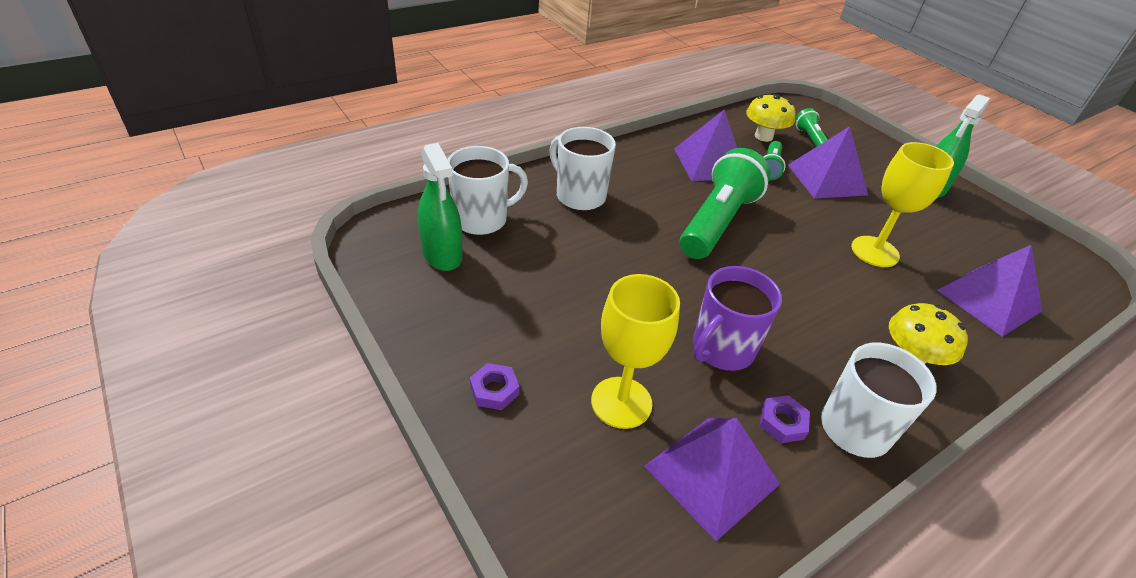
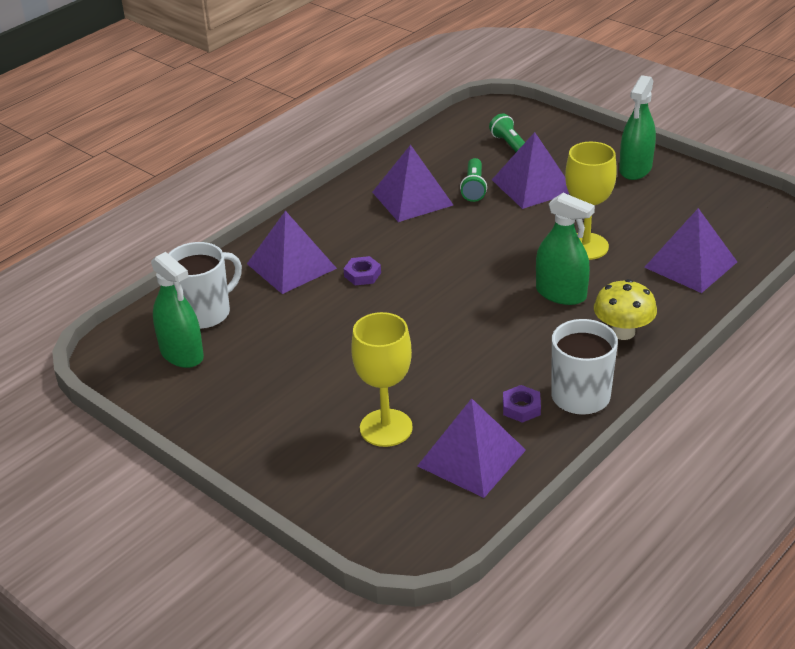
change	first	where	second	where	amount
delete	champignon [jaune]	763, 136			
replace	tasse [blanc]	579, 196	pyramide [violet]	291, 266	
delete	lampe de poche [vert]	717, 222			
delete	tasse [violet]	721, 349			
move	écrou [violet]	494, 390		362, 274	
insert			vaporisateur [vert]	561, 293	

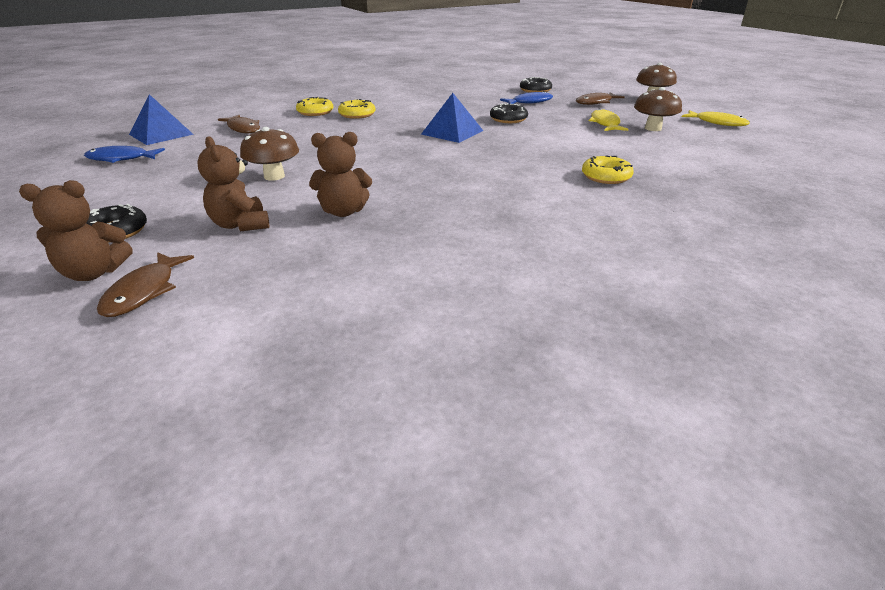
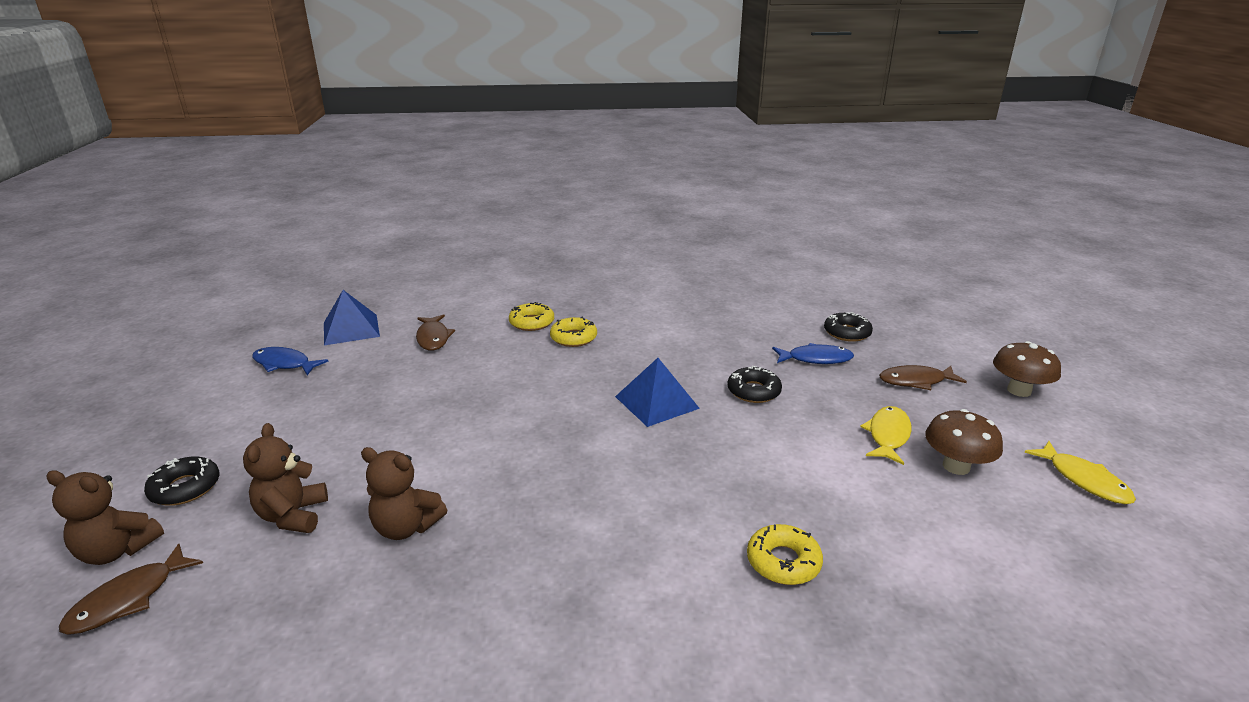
change	first	where	second	where	amount
delete	champignon [marron]	274, 176			

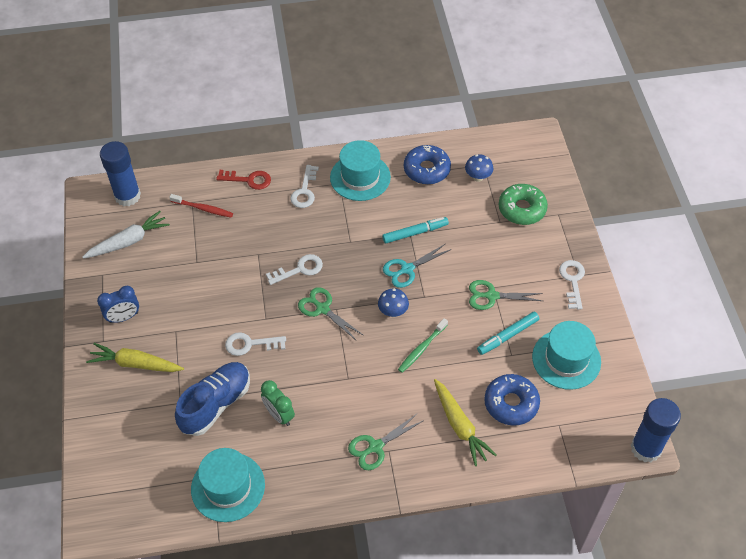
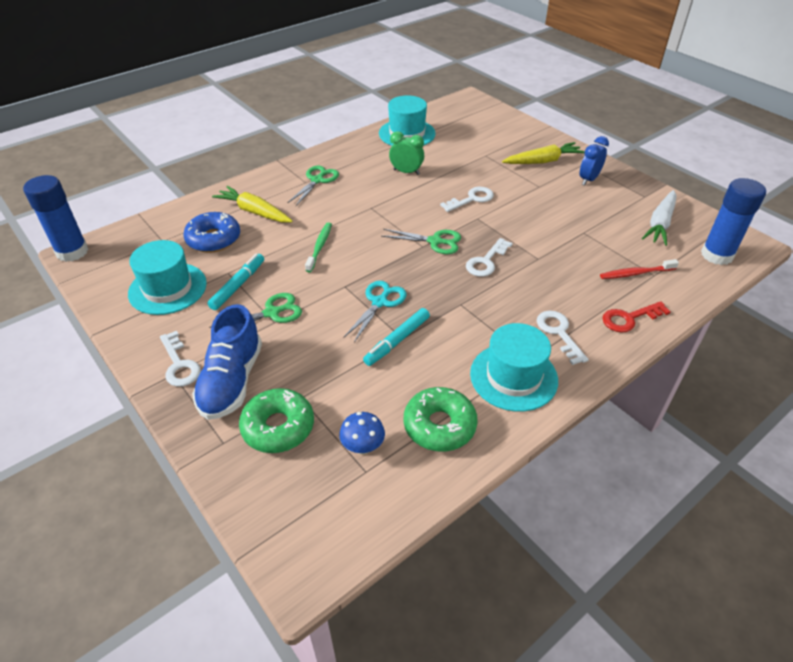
change	first	where	second	where	amount
recolor	beignet [bleu]	426, 170	beignet [vert]	439, 425	
delete	champignon [bleu]	393, 312			
move	chaussure [bleu]	216, 404		231, 381	

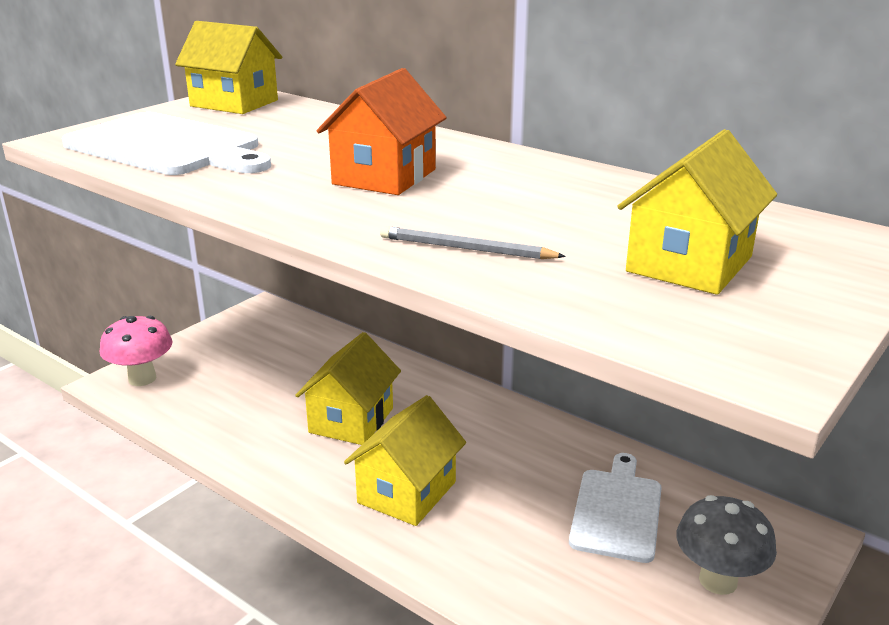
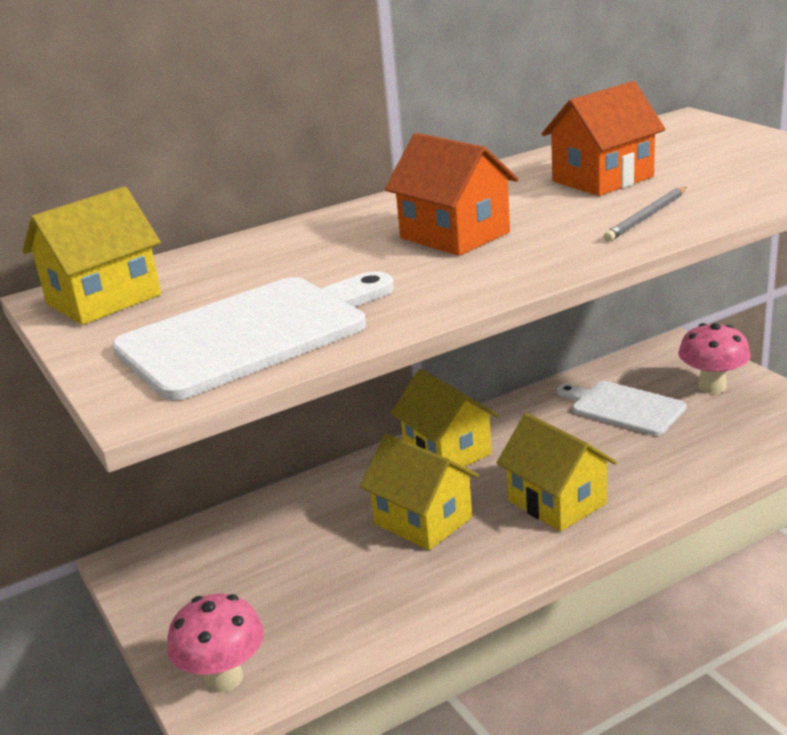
change	first	where	second	where	amount
move	maison [jaune]	689, 264		447, 451	
recolor	champignon [gris]	718, 580	champignon [rose]	712, 386	
insert			maison [orange]	602, 179	

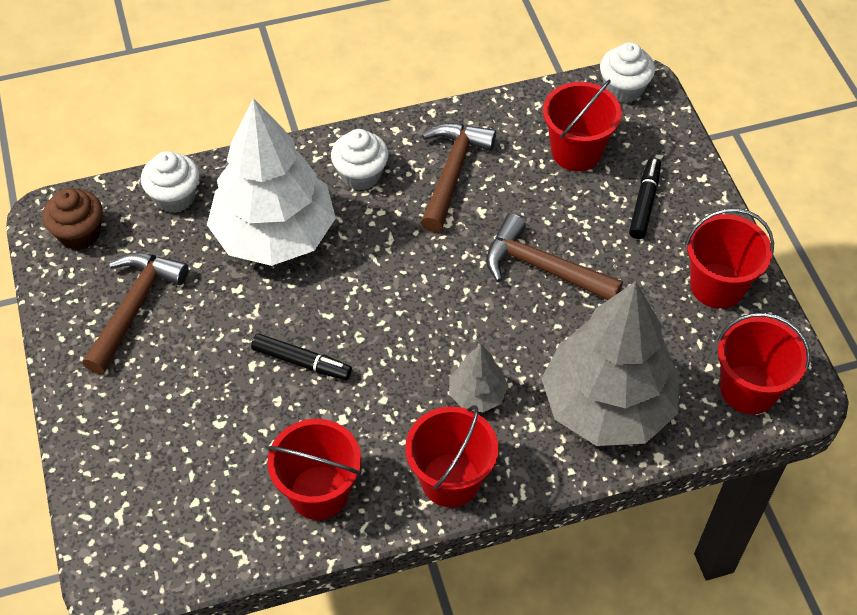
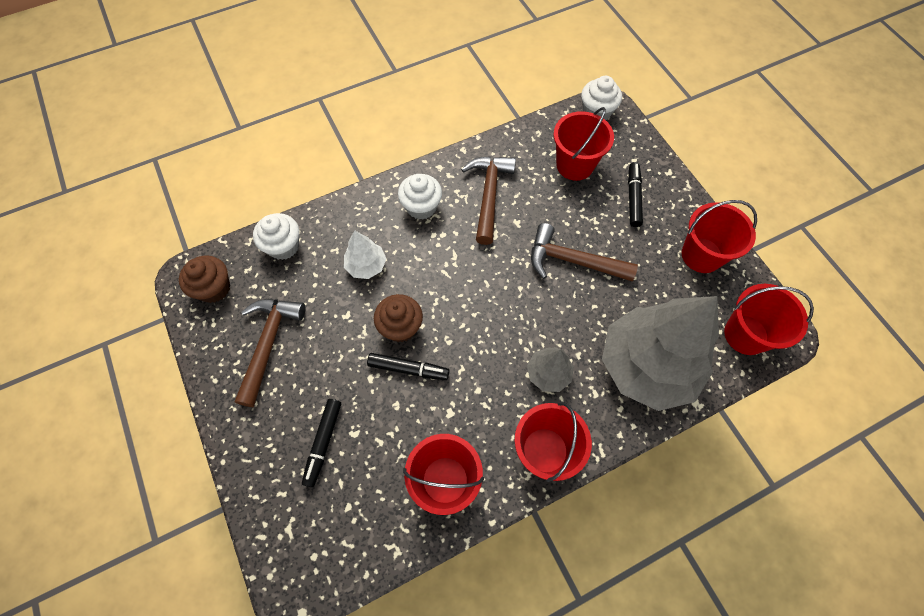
change	first	where	second	where	amount
resize	arbre [blanc]	274, 235		366, 265	x0.44
insert			muffin [marron]	400, 327	
insert			feutre [noir]	323, 443	

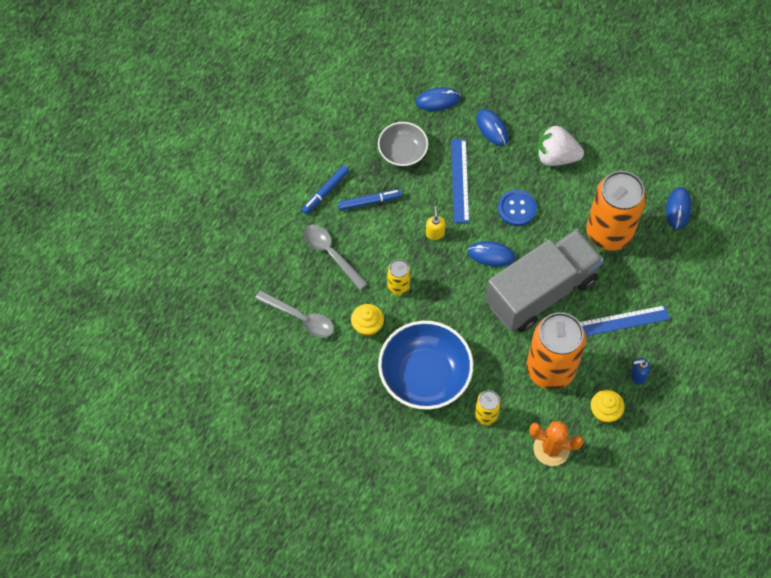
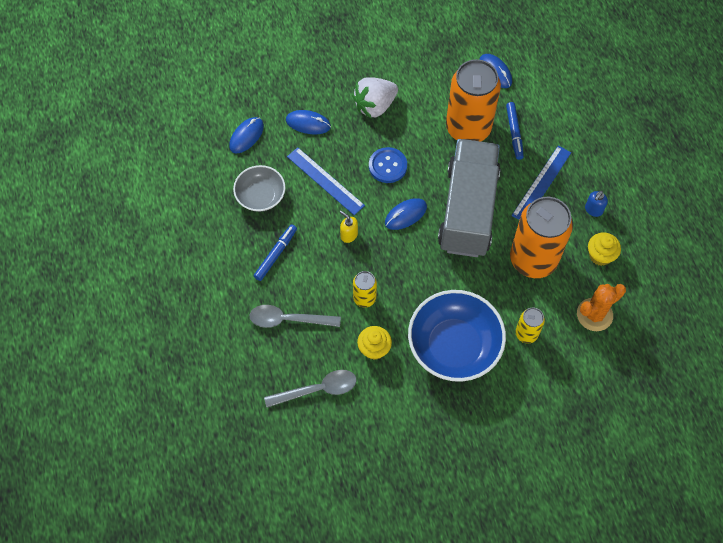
change	first	where	second	where	amount
move	feutre [bleu]	325, 192		514, 133	

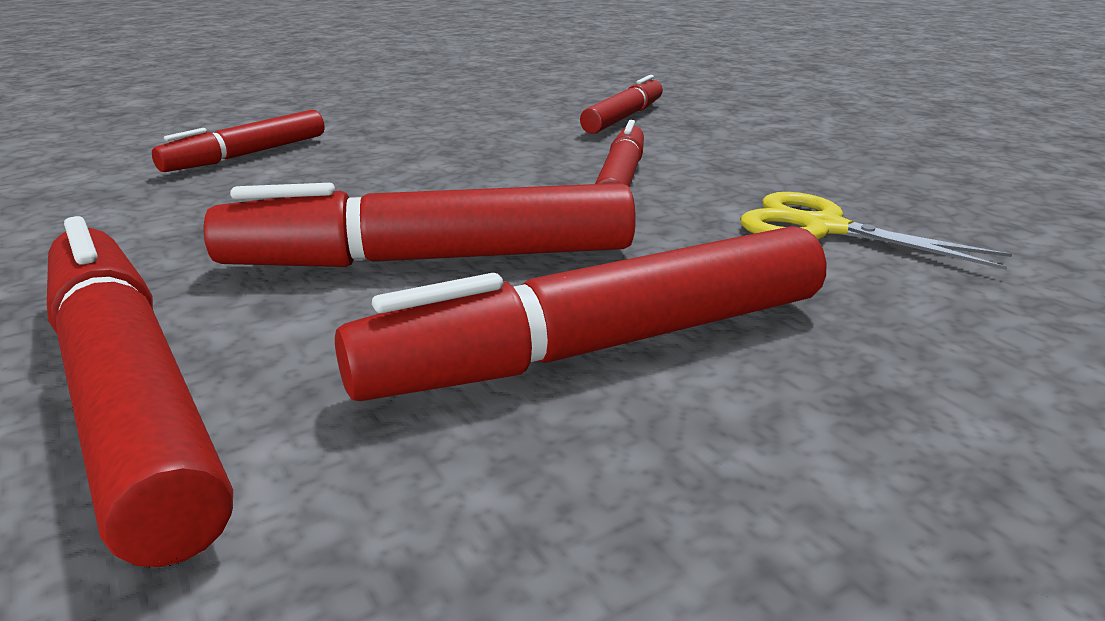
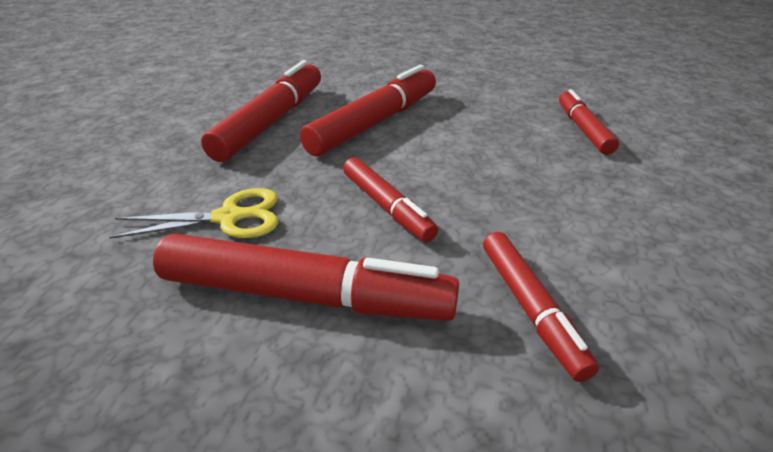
change	first	where	second	where	amount
move	feutre [rouge]	130, 396		305, 296	

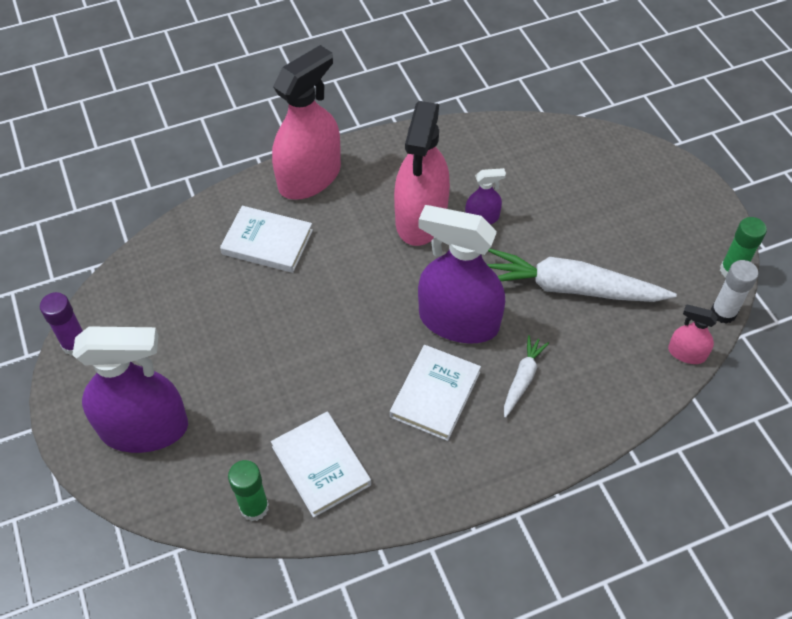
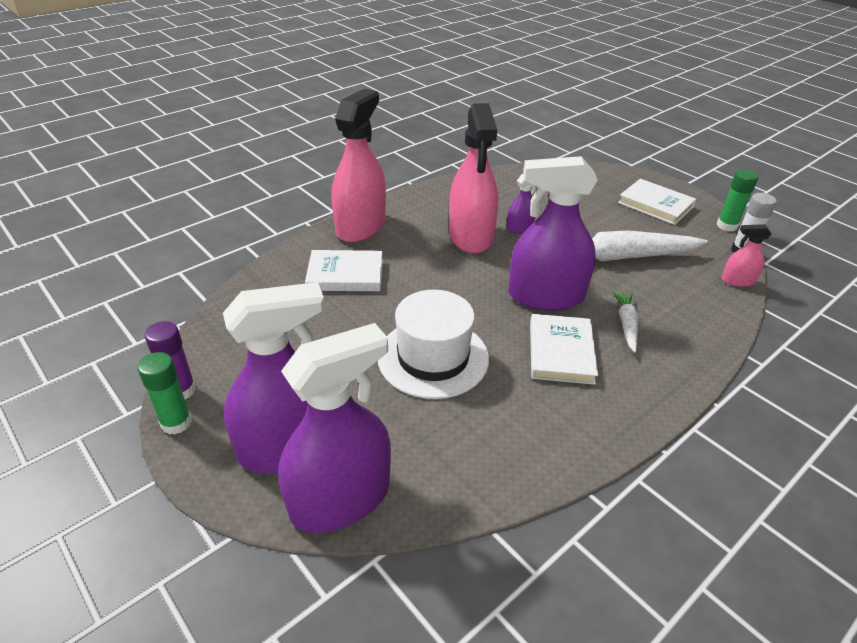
change	first	where	second	where	amount
move	livre [blanc]	321, 466		655, 205	
move	bâton de colle [vert]	254, 507		176, 422	
insert			chapeau [blanc]	433, 357	
insert			vaporisateur [violet]	340, 498	

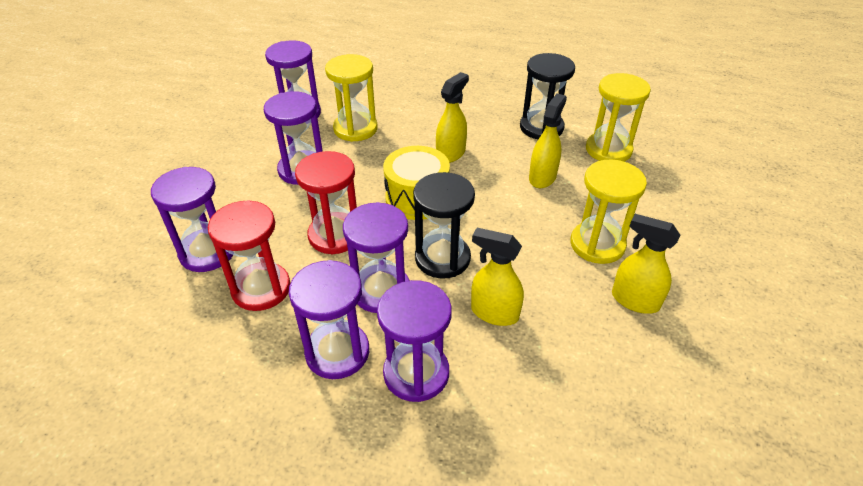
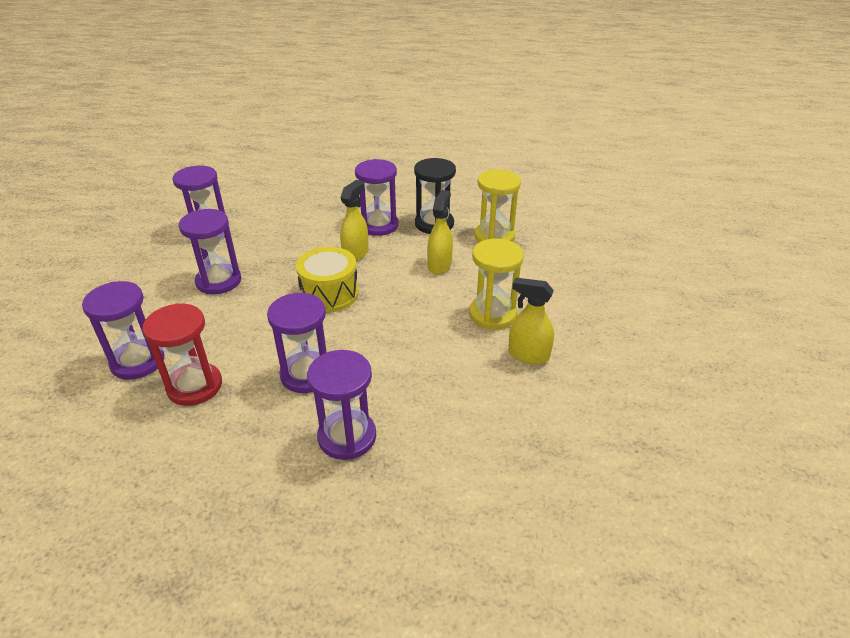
change	first	where	second	where	amount
delete	sablier [jaune]	355, 129			
delete	sablier [rouge]	335, 235			
delete	sablier [noir]	442, 258			
delete	vaporisateur [jaune]	494, 313			
move	sablier [violet]	337, 352		378, 225	

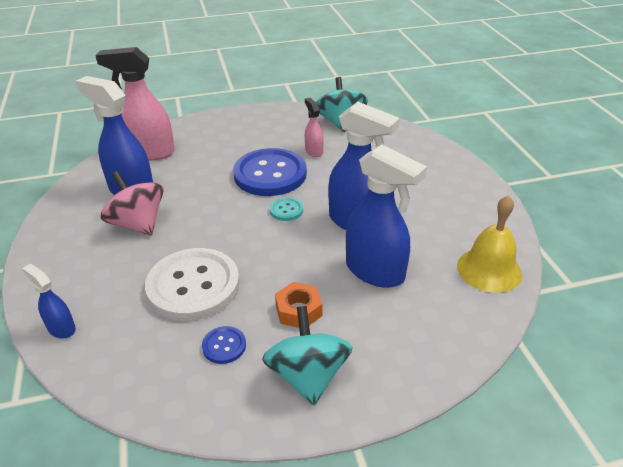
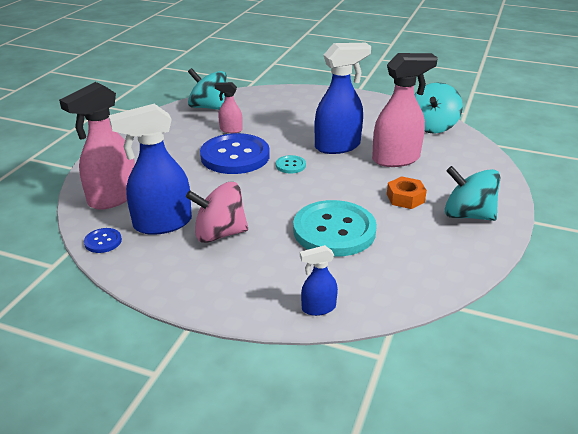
change	first	where	second	where	amount
recolor	vaporisateur [bleu]	375, 272	vaporisateur [rose]	396, 159	
replace	cloche [jaune]	489, 269	toupie [turquoise]	432, 126	
recolor	bouton [blanc]	193, 286	bouton [turquoise]	334, 230	
move	bouton [bleu]	224, 346		103, 241	

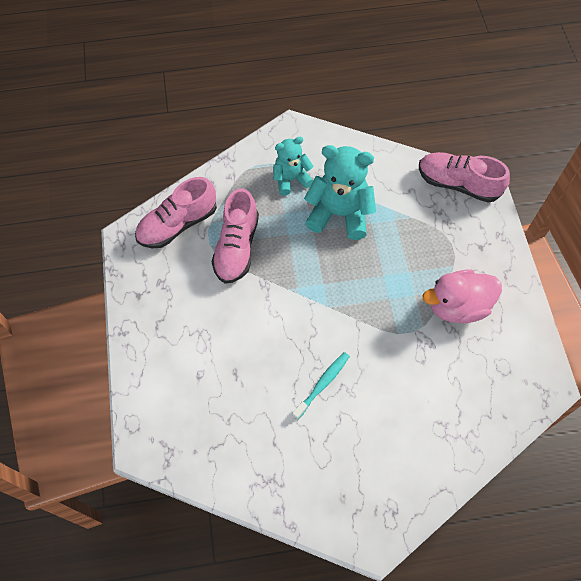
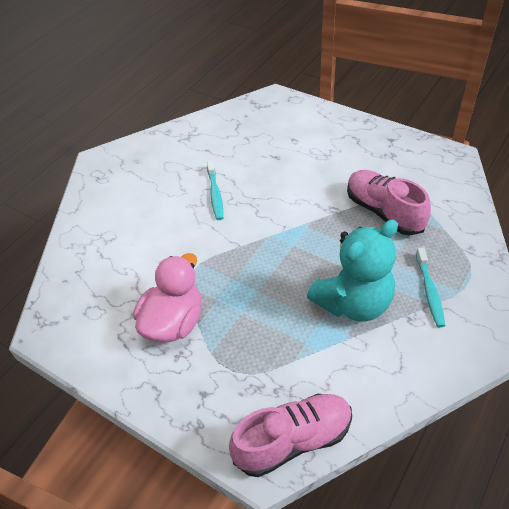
change	first	where	second	where	amount
replace	ours en peluche [turquoise]	291, 179	brosse à dents [turquoise]	429, 291	
delete	chaussure [rose]	177, 224			

